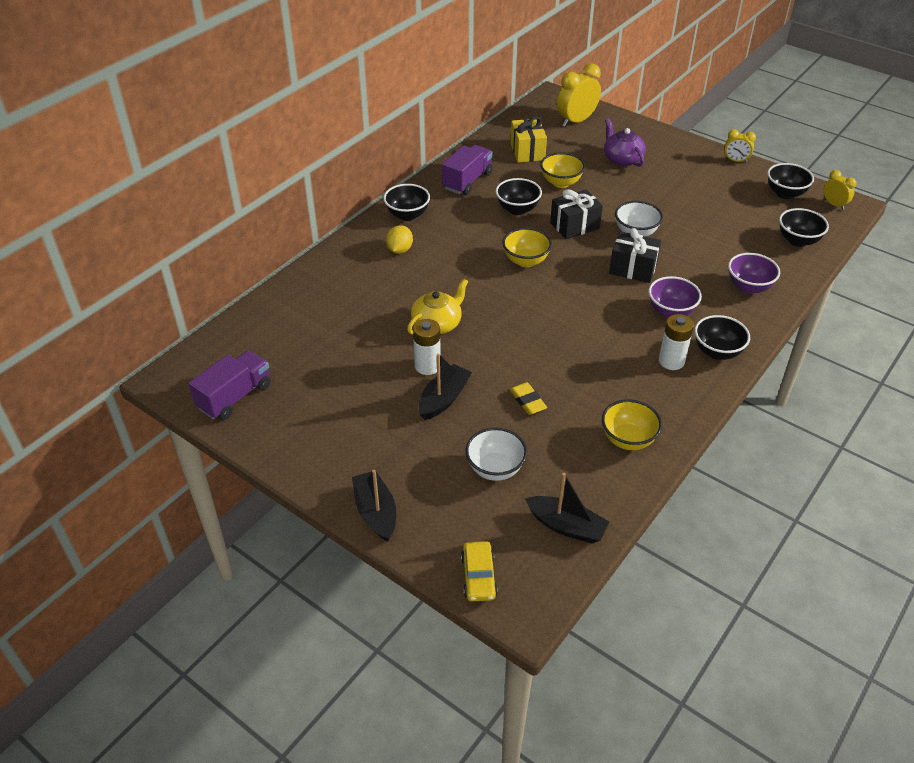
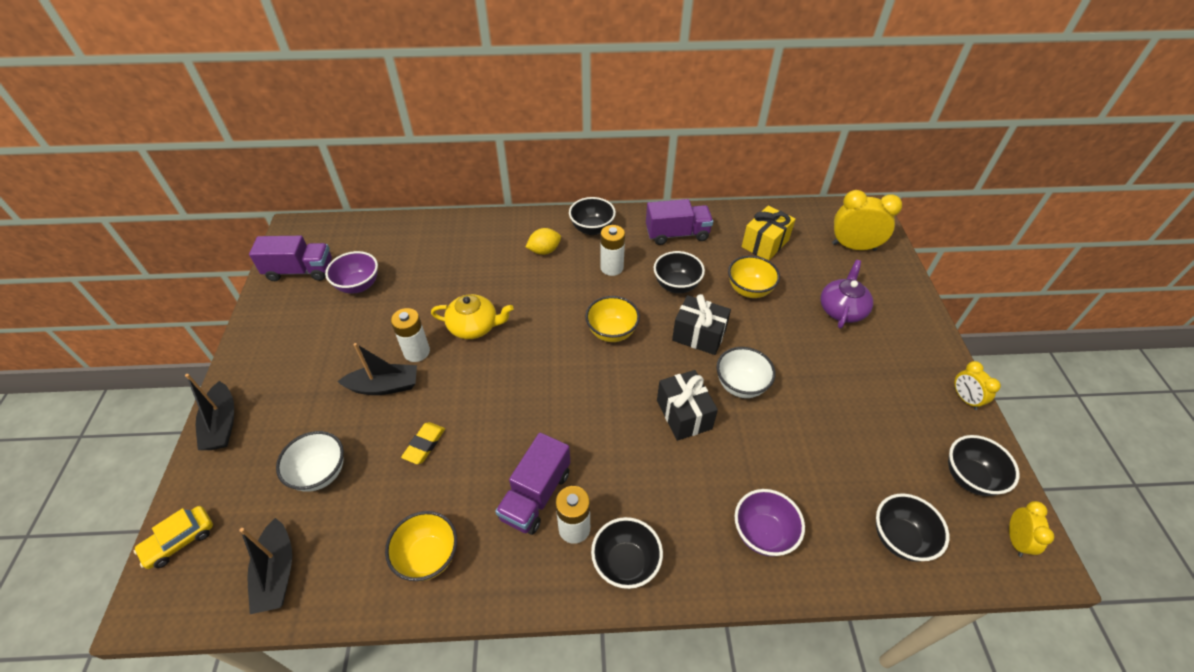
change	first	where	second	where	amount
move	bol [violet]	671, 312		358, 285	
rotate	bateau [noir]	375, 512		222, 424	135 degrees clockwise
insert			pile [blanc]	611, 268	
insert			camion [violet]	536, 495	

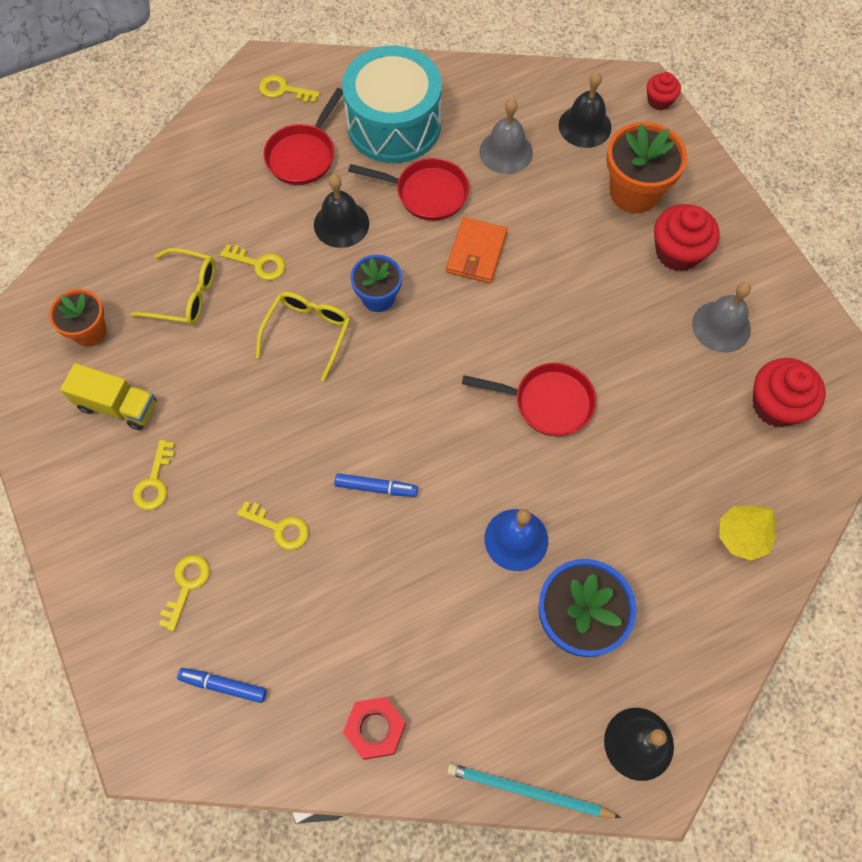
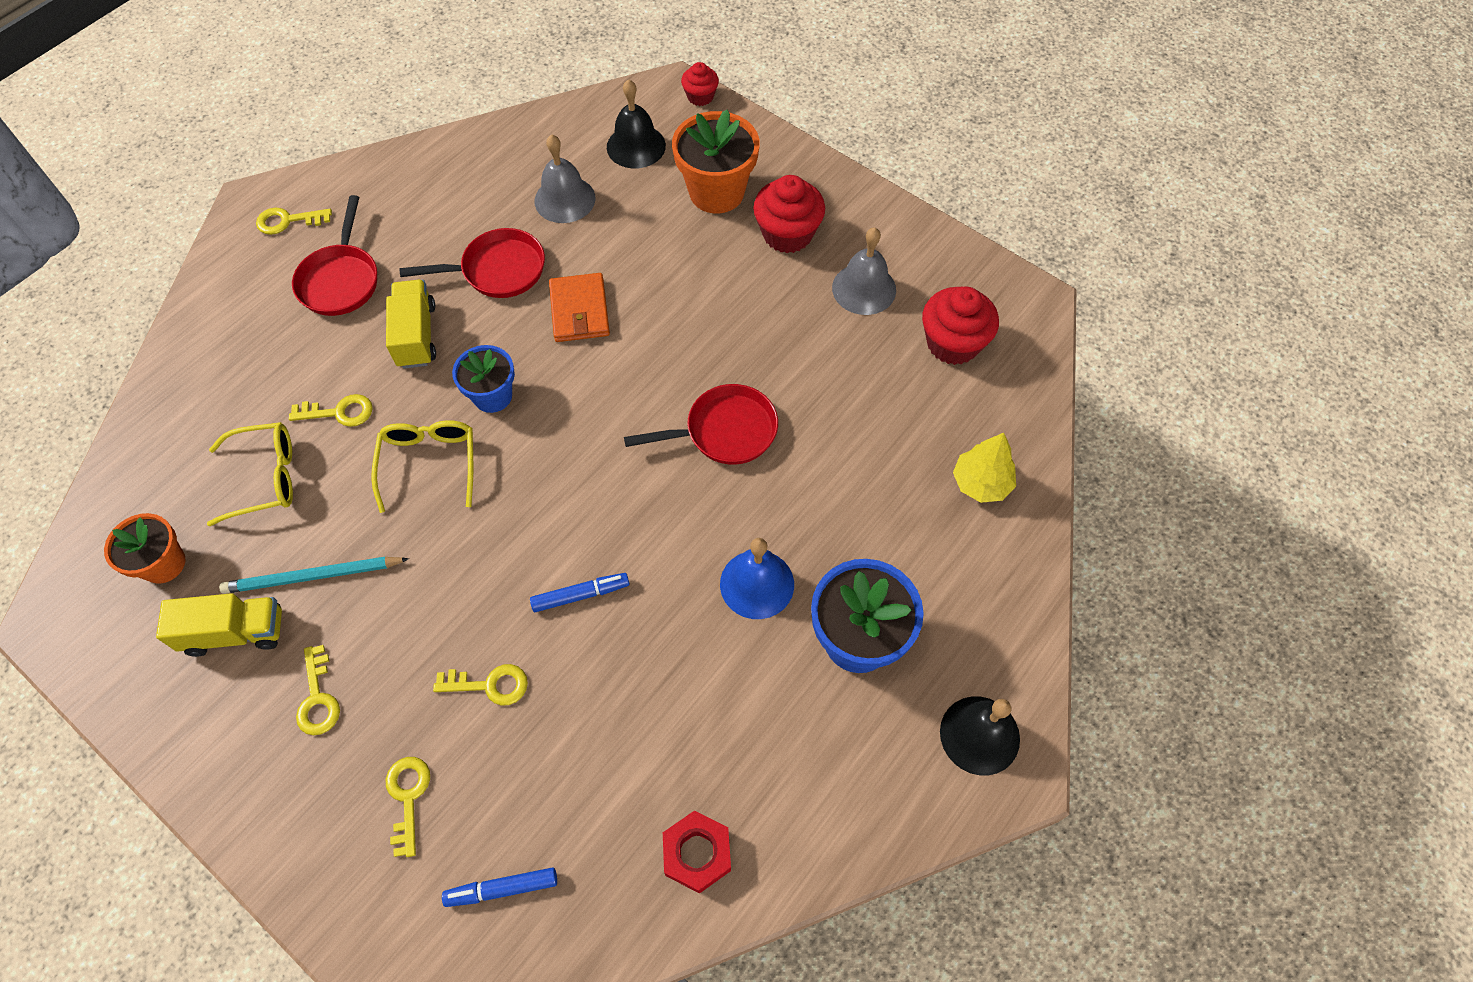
change	first	where	second	where	amount
delete	tambour [turquoise]	394, 124			
replace	cloche [noir]	341, 224	camion [jaune]	416, 335	
move	crayon [turquoise]	528, 791		312, 576	

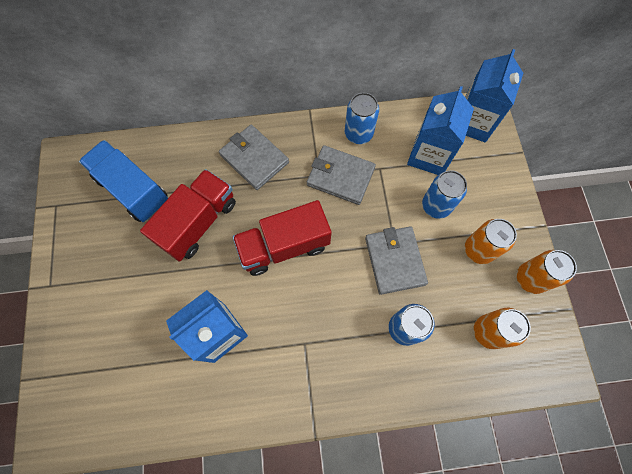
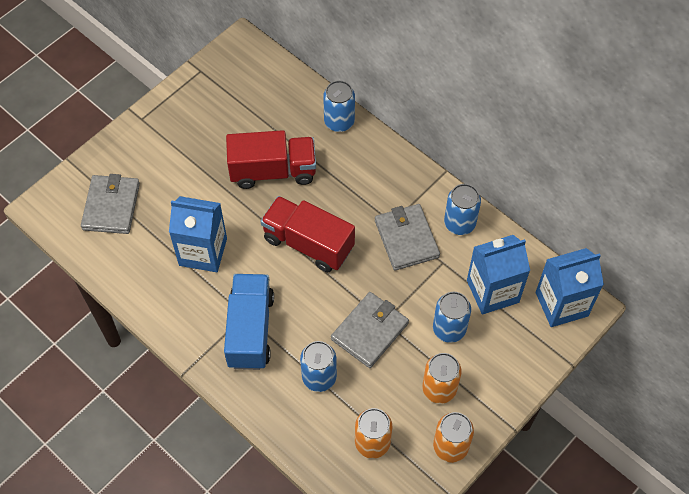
change	first	where	second	where	amount
move	portefeuille [gris]	254, 159		111, 206	
move	camion [bleu]	133, 190		250, 330	
insert			canette [bleu]	339, 122	

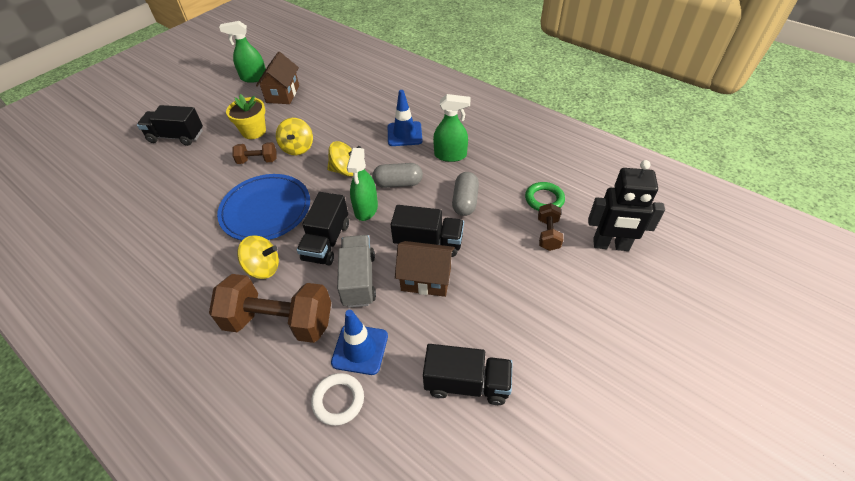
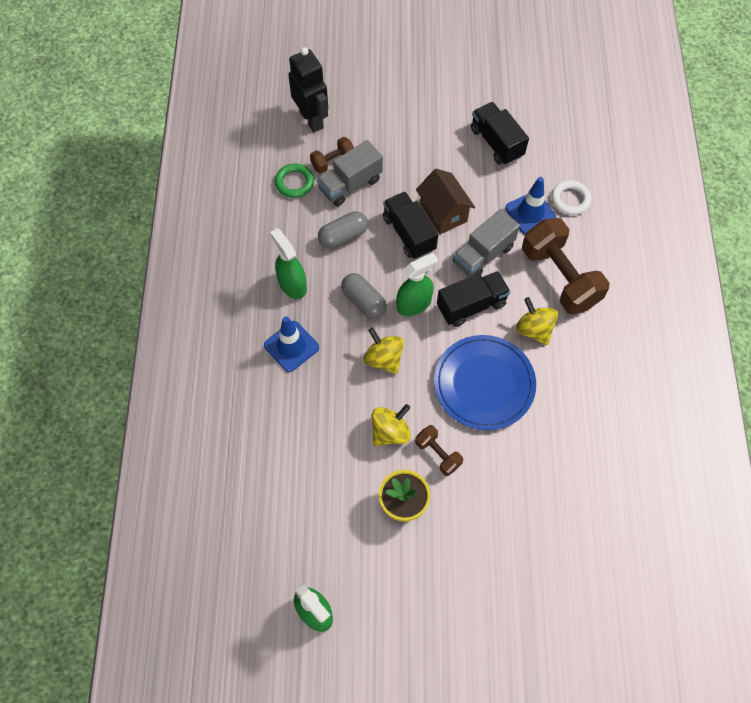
change	first	where	second	where	amount
delete	maison [marron]	283, 94			
delete	camion [noir]	176, 137			
insert			camion [gris]	350, 184	

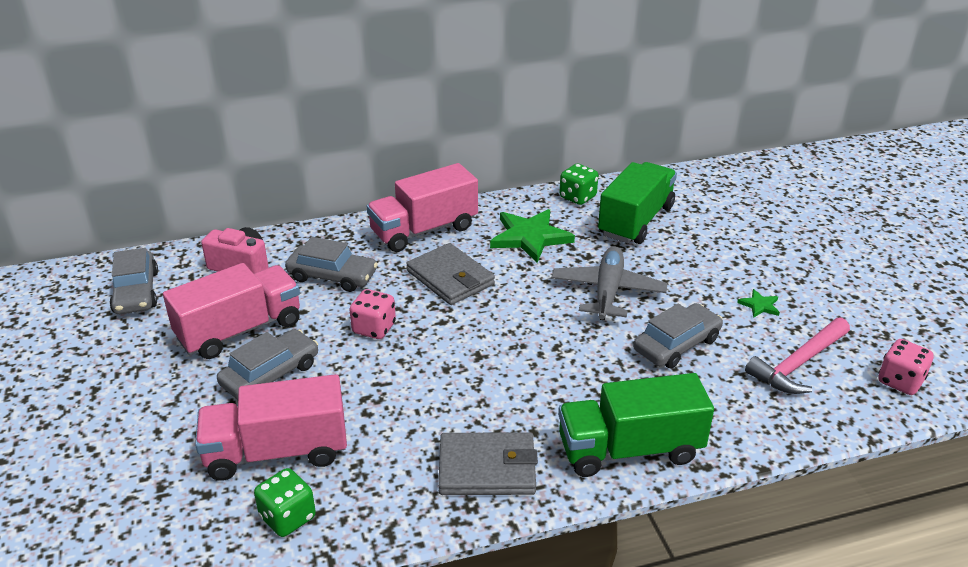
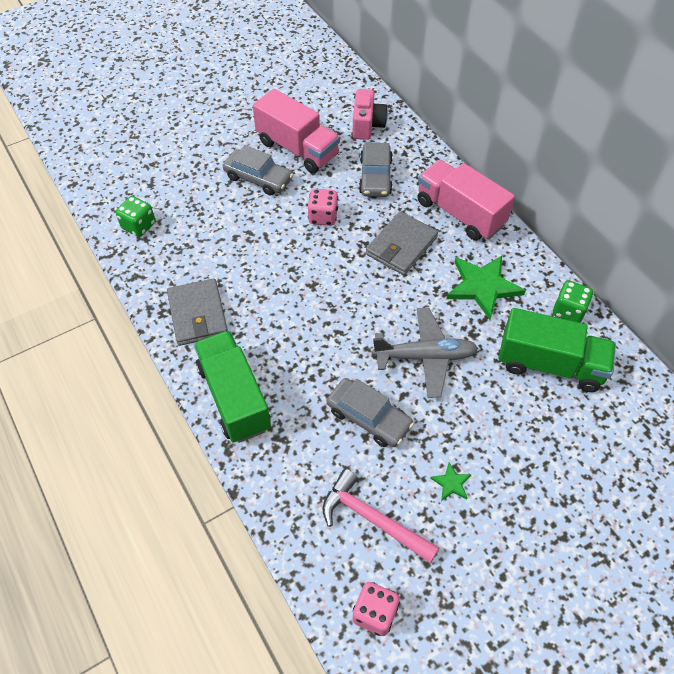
change	first	where	second	where	amount
delete	voiture [gris]	136, 292			
delete	camion [rose]	277, 452			

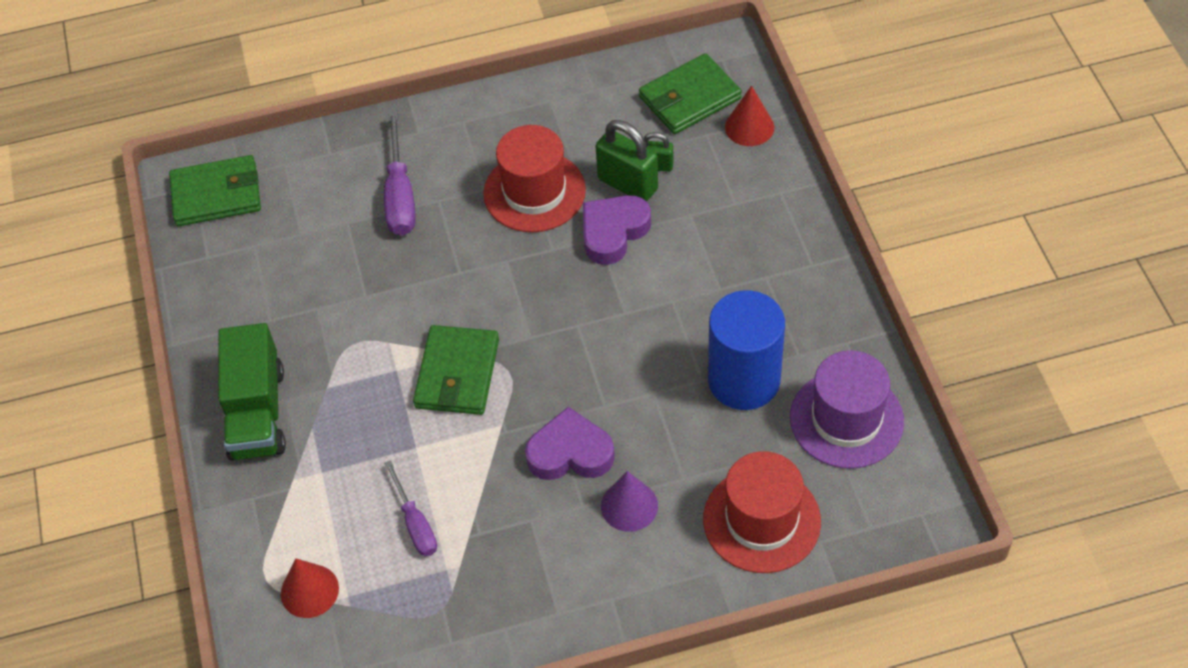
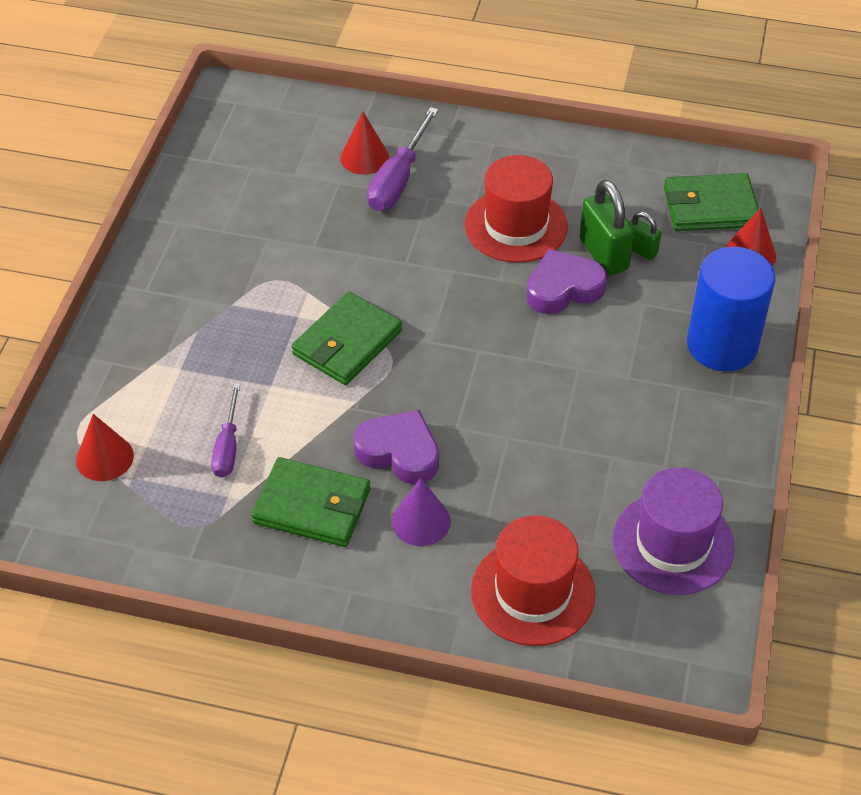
change	first	where	second	where	amount
move	portefeuille [vert]	216, 194		312, 506	
move	cylindre [bleu]	744, 380		722, 345	
delete	camion [vert]	257, 412			
insert			cône [rouge]	364, 157	

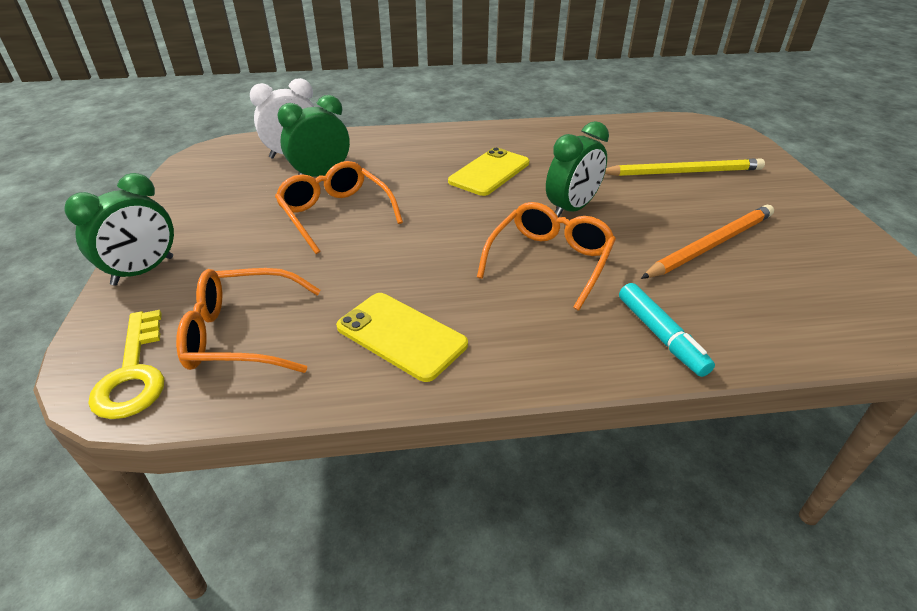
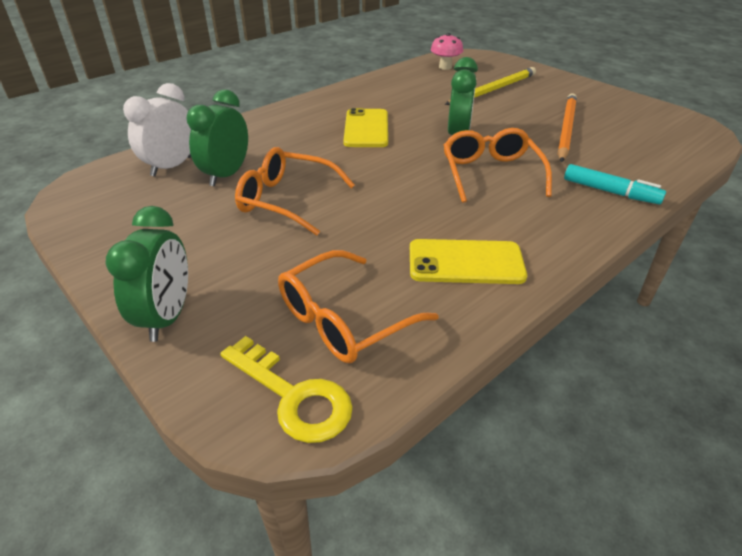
change	first	where	second	where	amount
insert			champignon [rose]	445, 67	

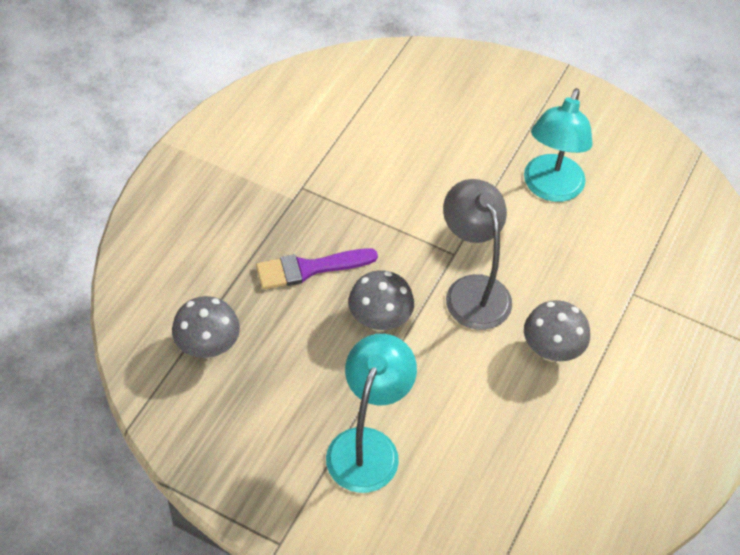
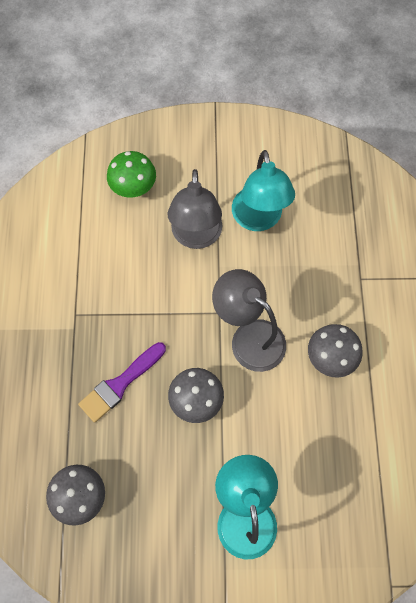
change	first	where	second	where	amount
insert			champignon [vert]	134, 188	
insert			lampe [gris]	196, 237	

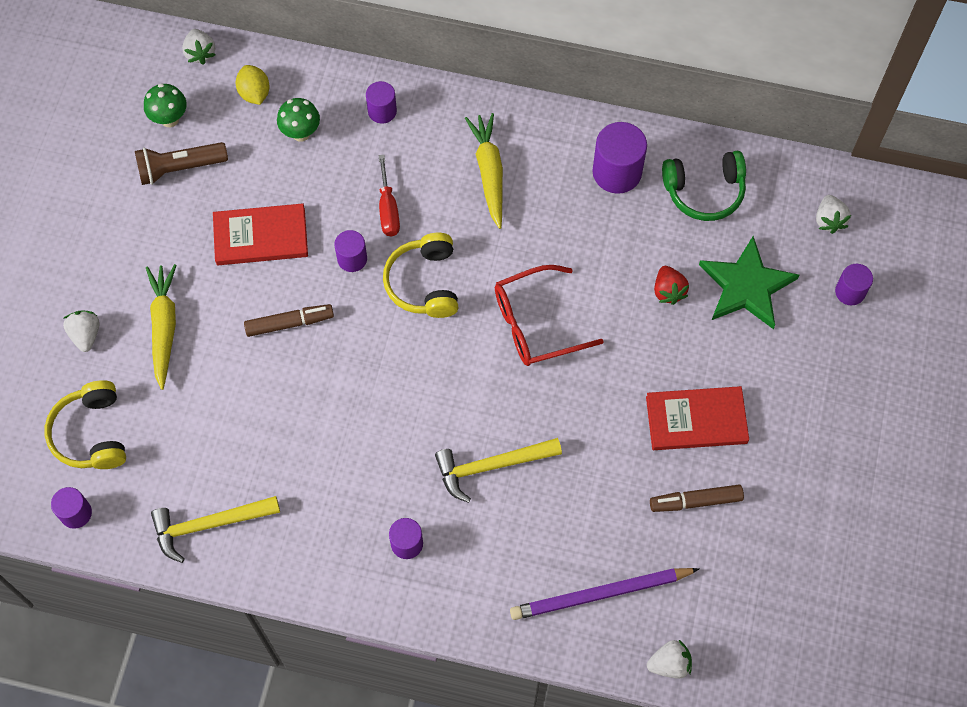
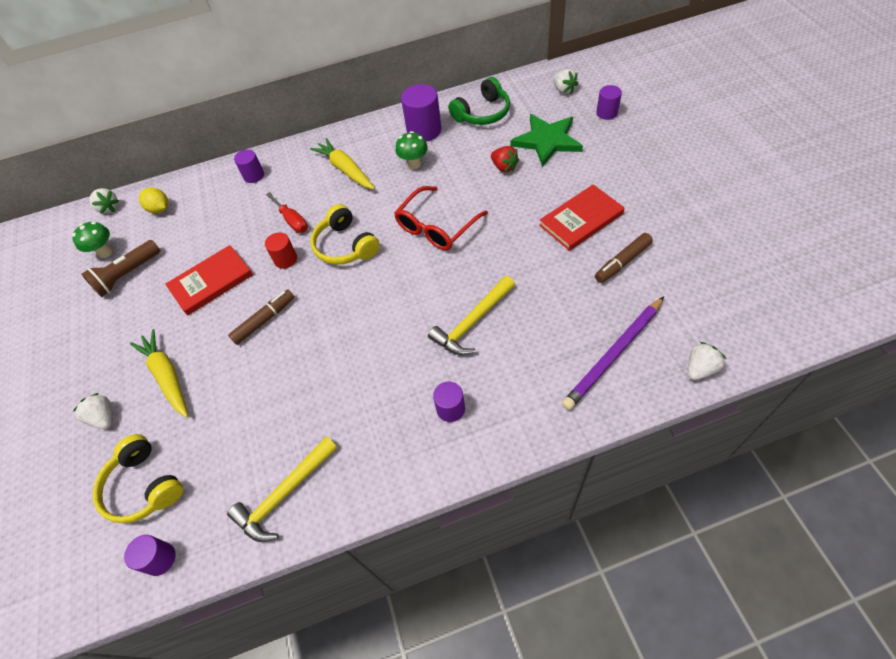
change	first	where	second	where	amount
move	champignon [vert]	301, 133		414, 164	
recolor	cylindre [violet]	352, 259	cylindre [rouge]	285, 259	

